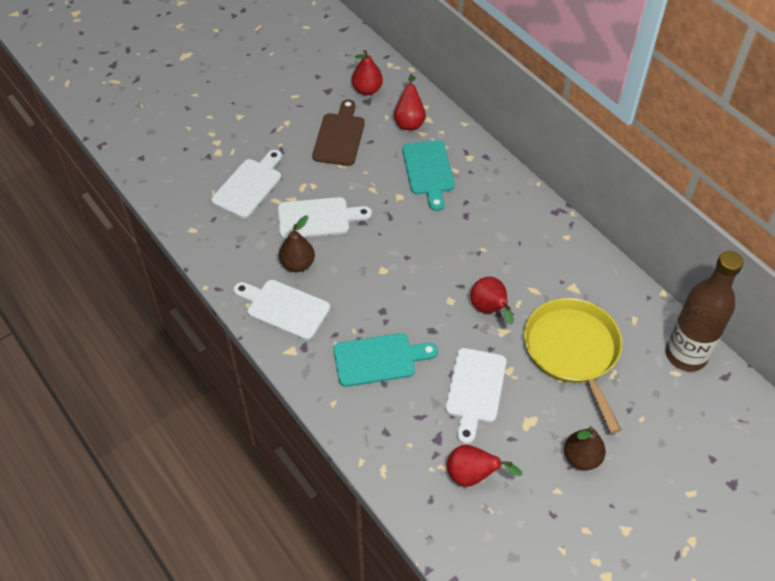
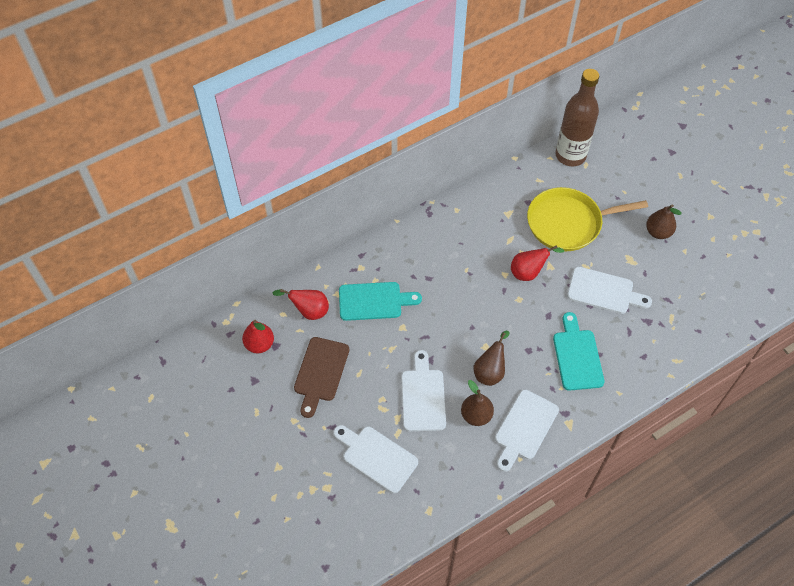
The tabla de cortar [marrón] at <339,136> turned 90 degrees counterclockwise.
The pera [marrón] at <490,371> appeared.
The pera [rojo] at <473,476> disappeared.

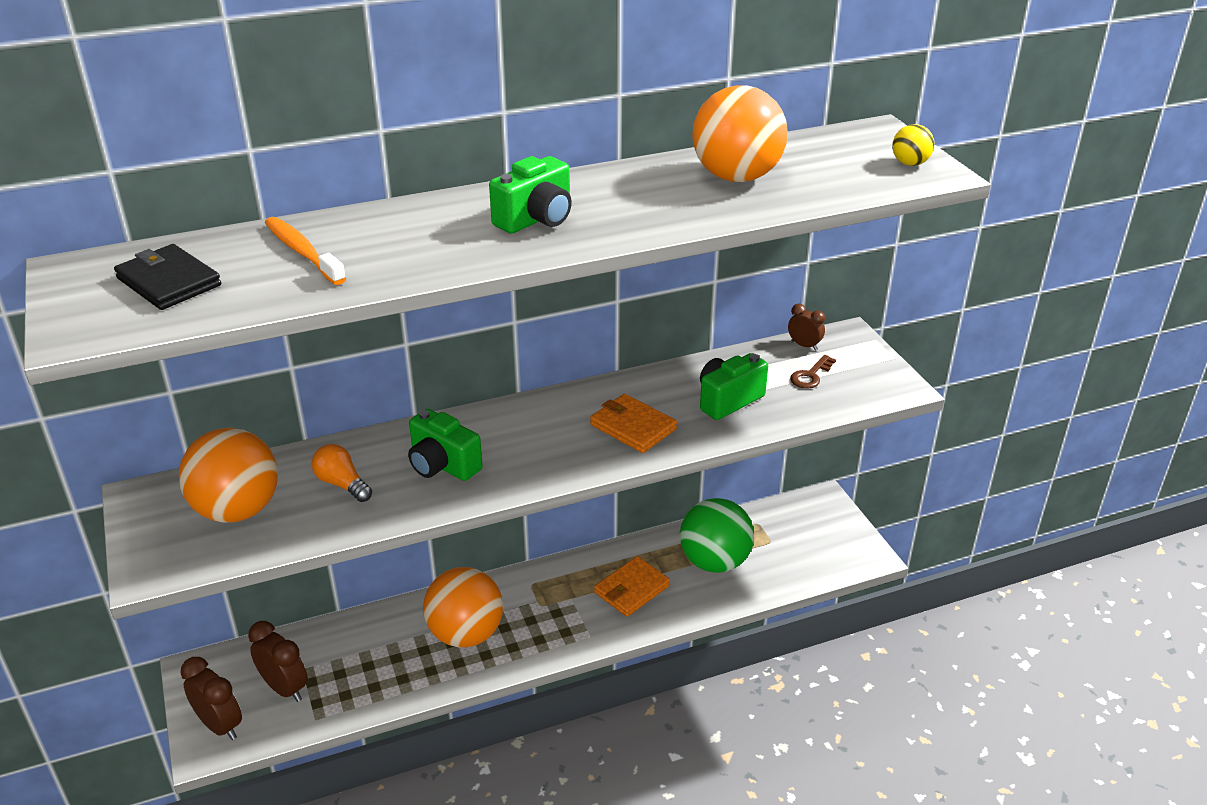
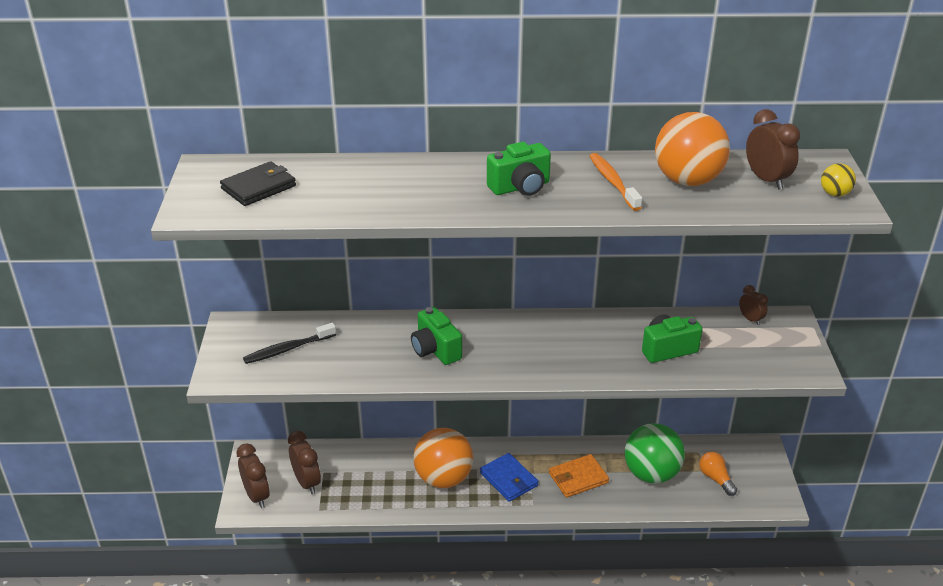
The cartera [negro] at <169,282> turned 75 degrees clockwise.
The pelota [naranja] at <237,510> was replaced by the cepillo de dientes [negro] at <287,349>.
The cartera [azul] at <508,479> appeared.
The cepillo de dientes [naranja] moved from <302,252> to <613,182>.
The bombilla [naranja] moved from <342,484> to <715,479>.
The despertador [marrón] at <766,180> appeared.
The cartera [naranja] at <633,427> disappeared.
The llave [marrón] at <811,375> disappeared.

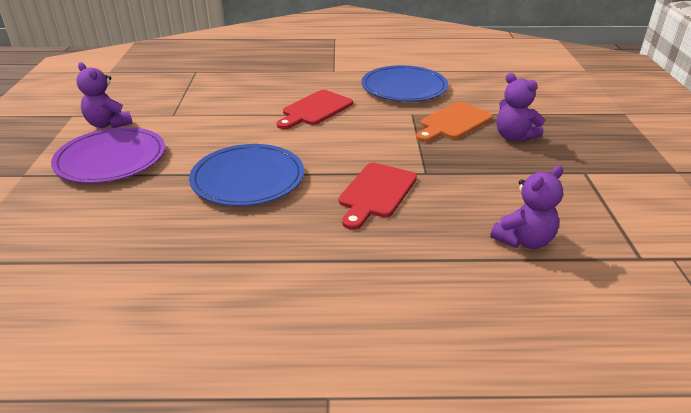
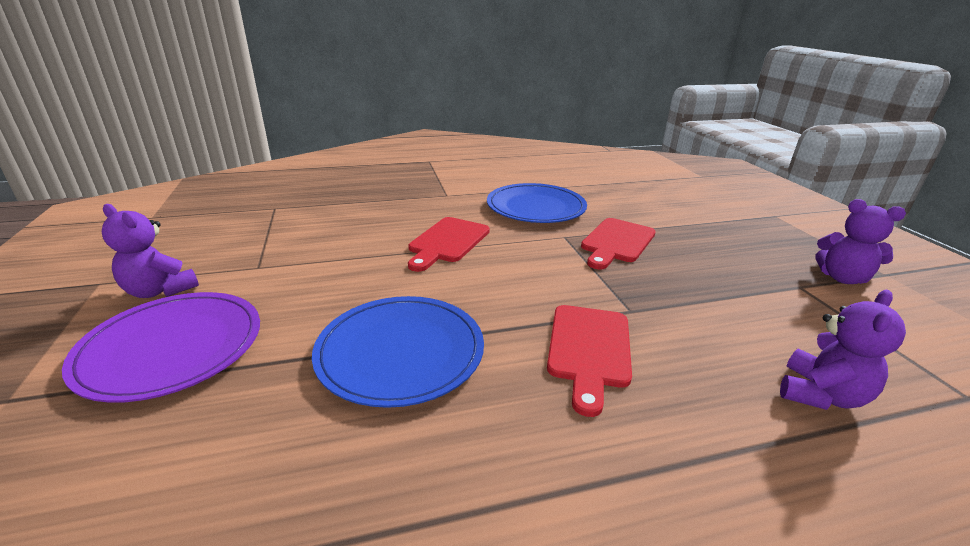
The tabla de cortar [naranja] at <453,122> became the tabla de cortar [rojo] at <616,242>.
The osito [morado] moved from <514,137> to <842,278>.

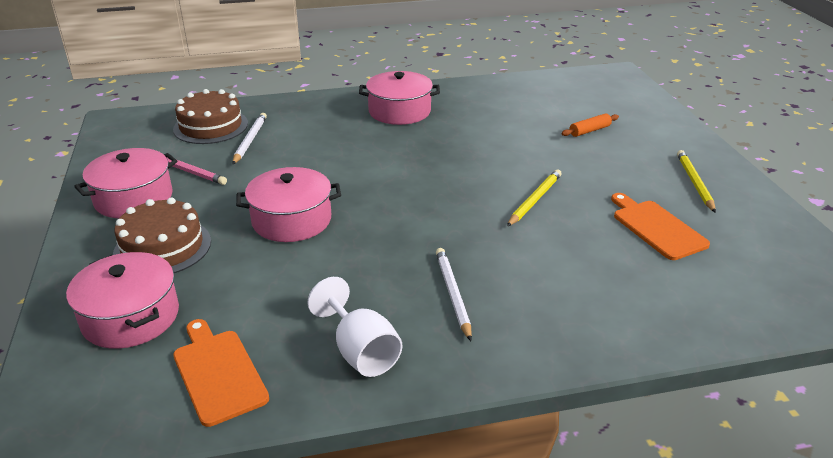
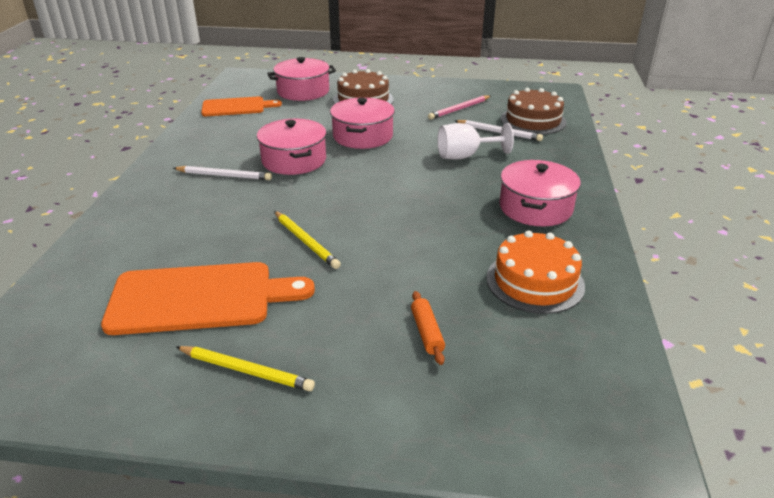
The tabla de cortar [naranja] at <656,227> changed to 1.59 times the size.
The olla [rosa] moved from <133,198> to <294,160>.
The copa [blanco] moved from <360,351> to <465,156>.
The tarta [naranja] at <535,282> appeared.

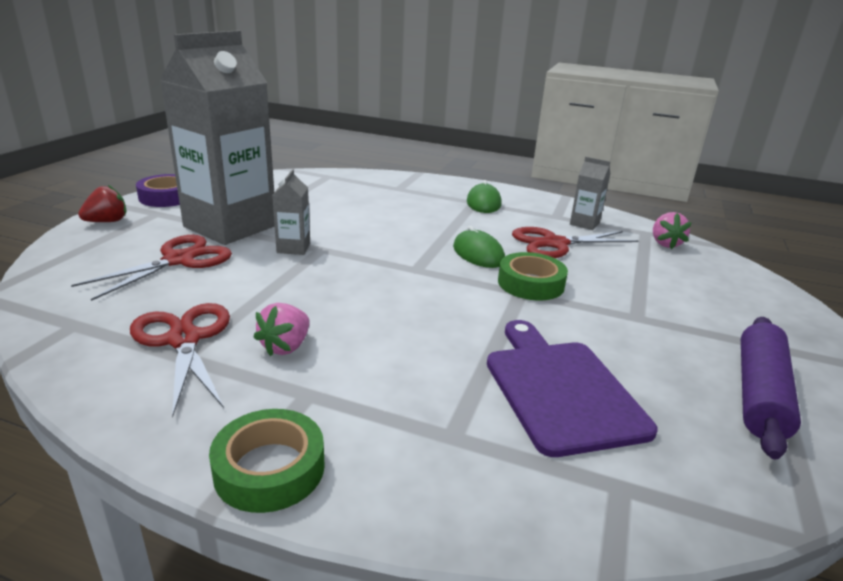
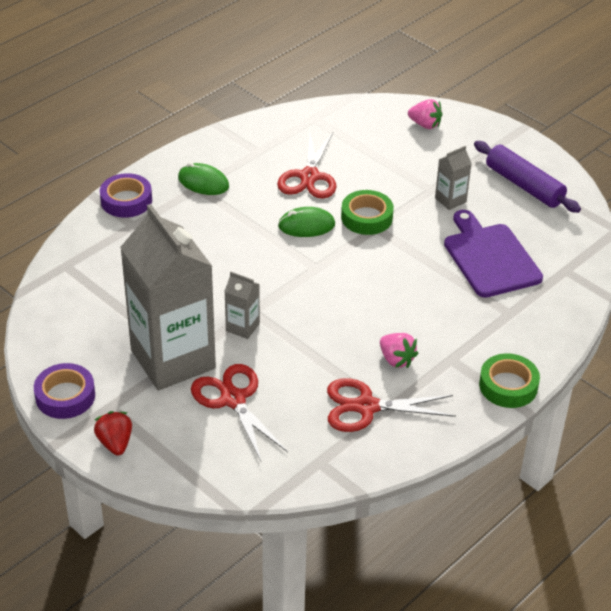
The cinta adhesiva [morado] at <126,201> appeared.
The fresa [rosa] moved from <665,244> to <425,125>.
The cartón de leche [gris] moved from <584,223> to <450,200>.
The tabla de cortar [morado] at <560,390> turned 60 degrees clockwise.

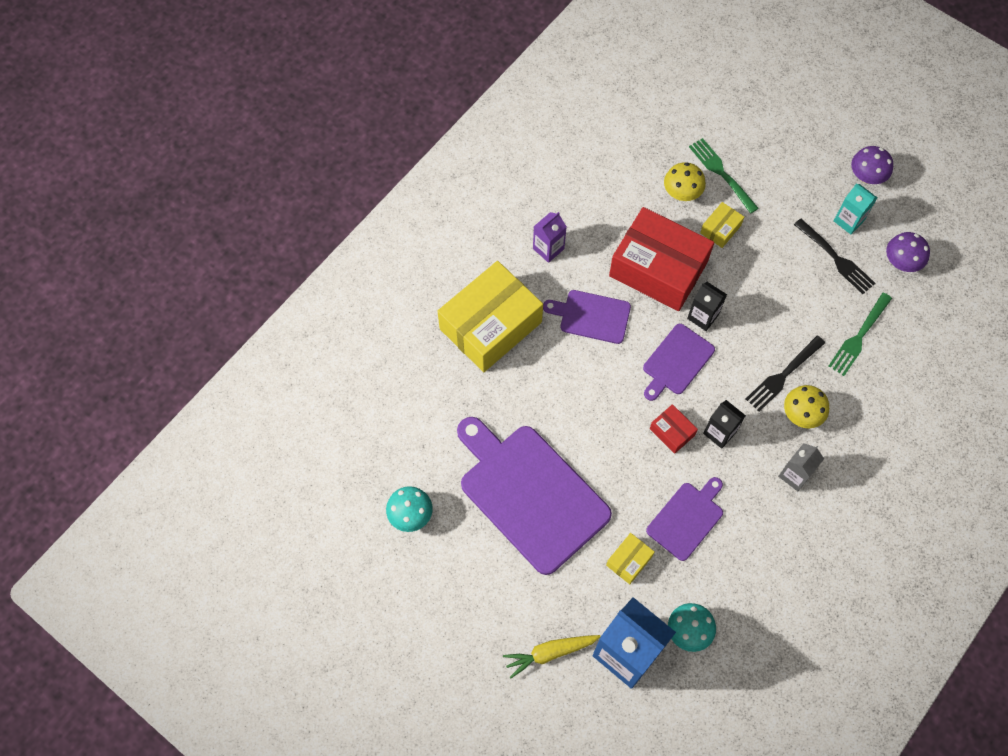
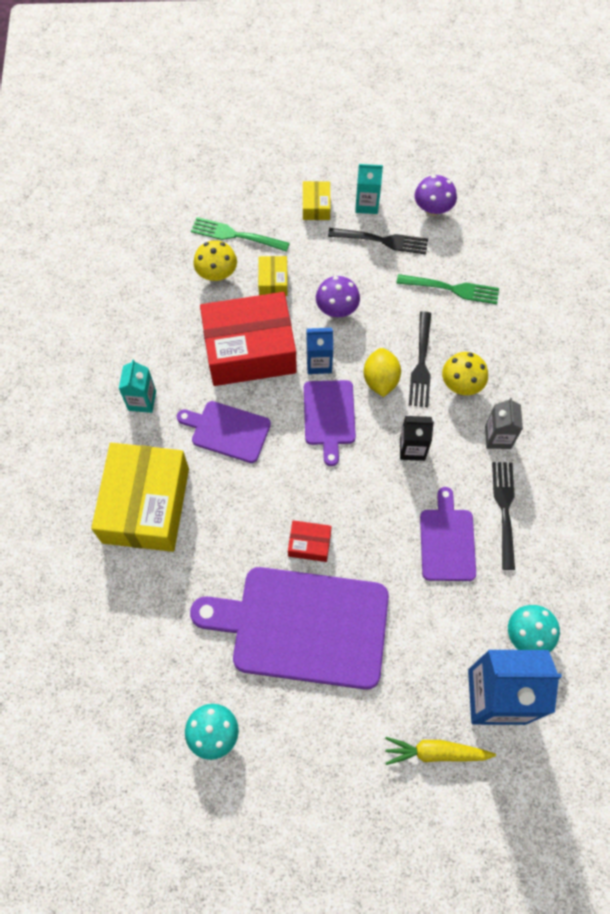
The cartón de leche [morado] at <548,249> became the cartón de leche [turquesa] at <142,400>.
The tabla de cortar [morado] at <591,316> turned 45 degrees clockwise.
The caja [rojo] moved from <672,432> to <309,544>.
The caja [amarillo] moved from <629,561> to <316,206>.
The cartón de leche [negro] at <703,316> became the cartón de leche [azul] at <319,363>.
The seta [morado] moved from <866,176> to <337,309>.
The limón [amarillo] at <380,380> appeared.
The zanahoria [amarillo] at <550,653> turned 60 degrees clockwise.
The tenedor [verde] at <859,336> turned 75 degrees counterclockwise.
The tenedor [negro] at <504,511> appeared.

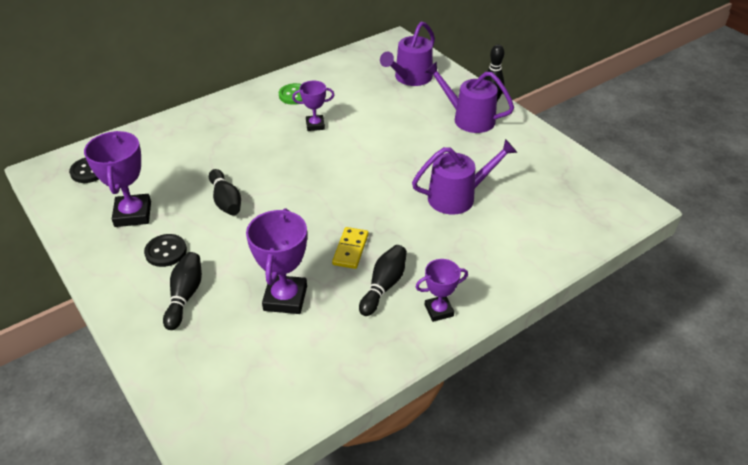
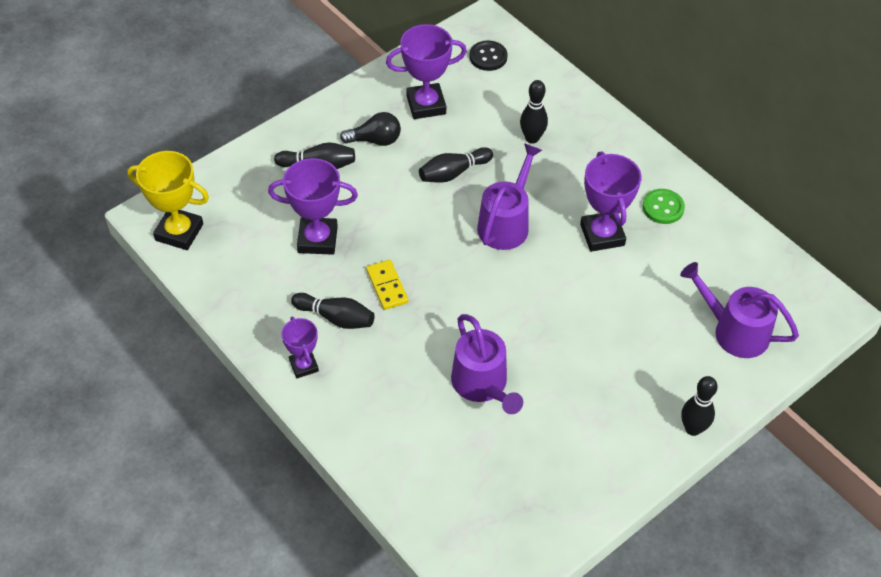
The trofeo [amarillo] at <179,232> appeared.
The botón [negro] at <166,251> was replaced by the bombilla [negro] at <375,140>.
The ficha de dominó [amarillo] at <350,249> turned 60 degrees clockwise.
The regadera [morado] moved from <469,118> to <506,223>.
The bolo [negro] at <532,138> appeared.
The trofeo [morado] at <315,125> changed to 1.67 times the size.

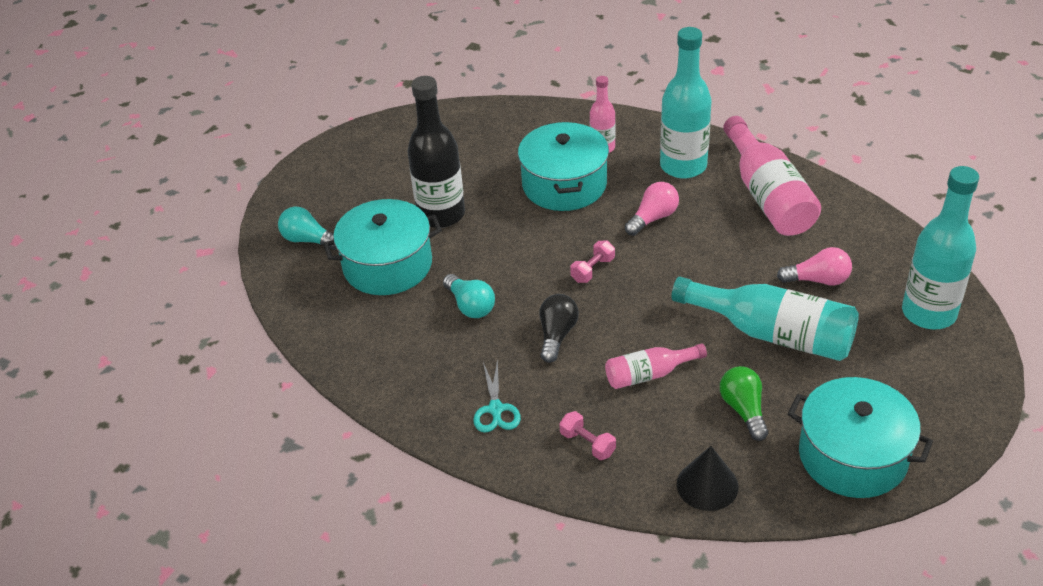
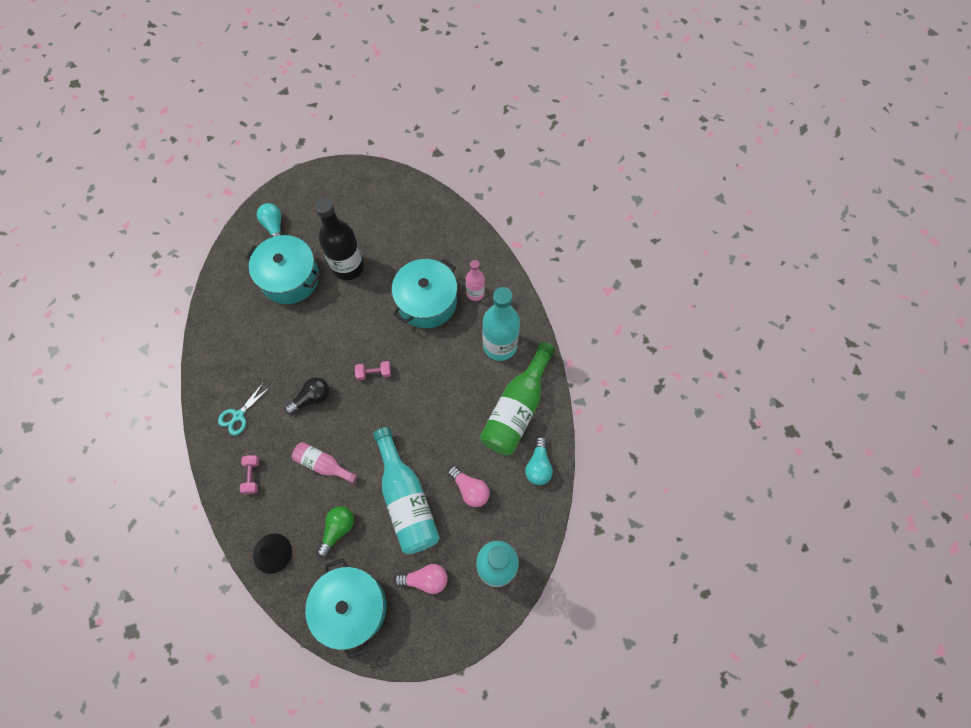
The bombilla [rosa] moved from <653,218> to <425,579>.
The botella [rosa] at <768,195> became the botella [verde] at <516,408>.
The bombilla [turquesa] moved from <470,306> to <538,465>.

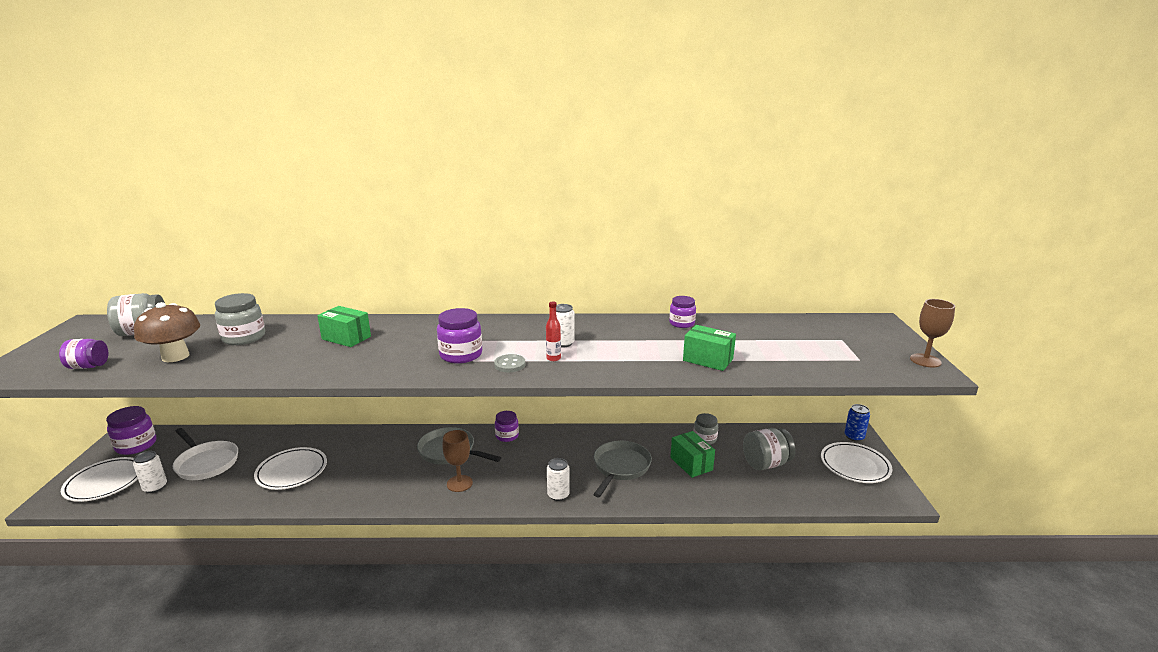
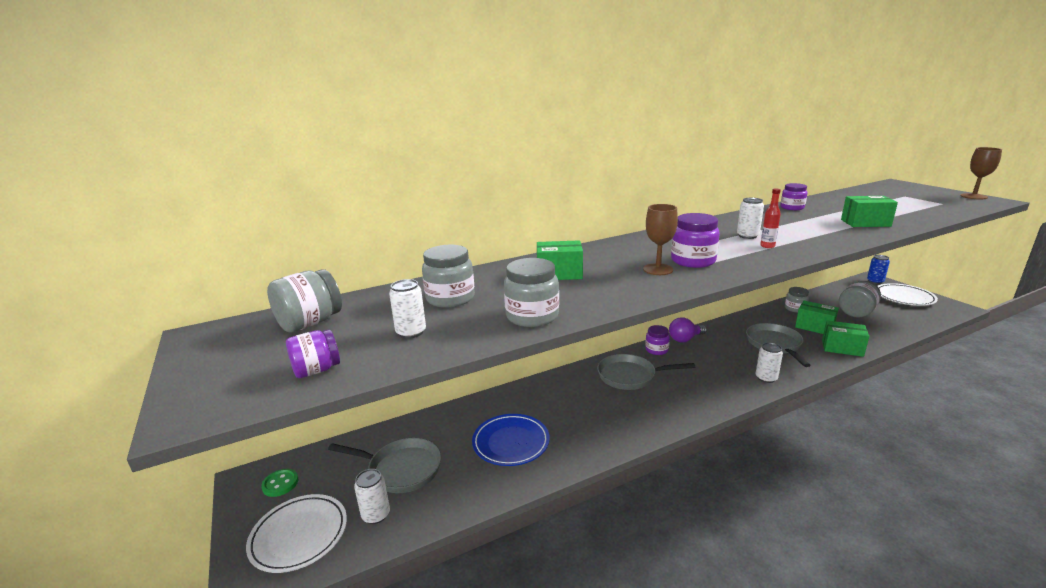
The tarro [morado] at <136,445> was replaced by the botón [verde] at <280,484>.
The sartén [blanco] at <206,463> became the sartén [gris] at <401,469>.
The seta [marrón] at <175,356> was replaced by the lata [blanco] at <411,332>.
The plato [blanco] at <292,471> became the plato [azul] at <511,443>.
The tarro [gris] at <532,316> appeared.
The copa [marrón] moved from <459,483> to <658,269>.
The bombilla [morado] at <685,339> appeared.
The caja [verde] at <842,348> appeared.
The botón [gris] at <510,365> disappeared.

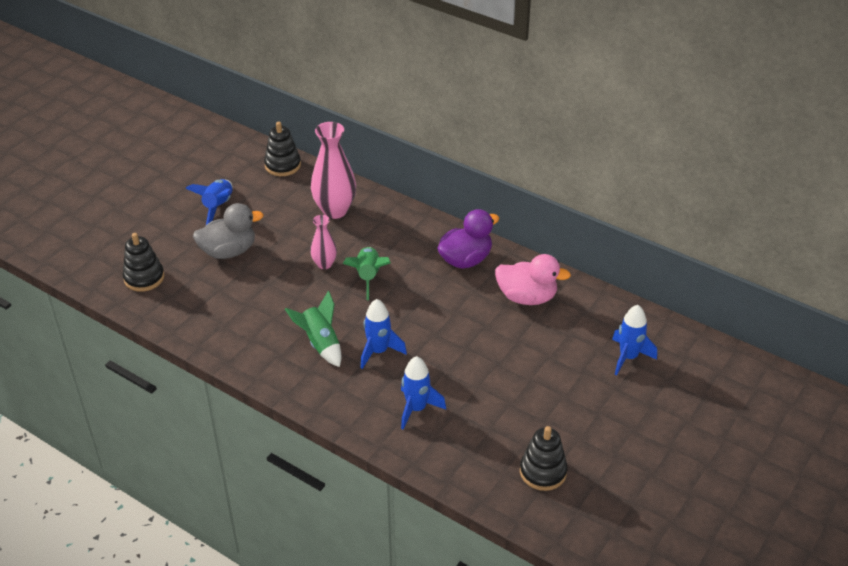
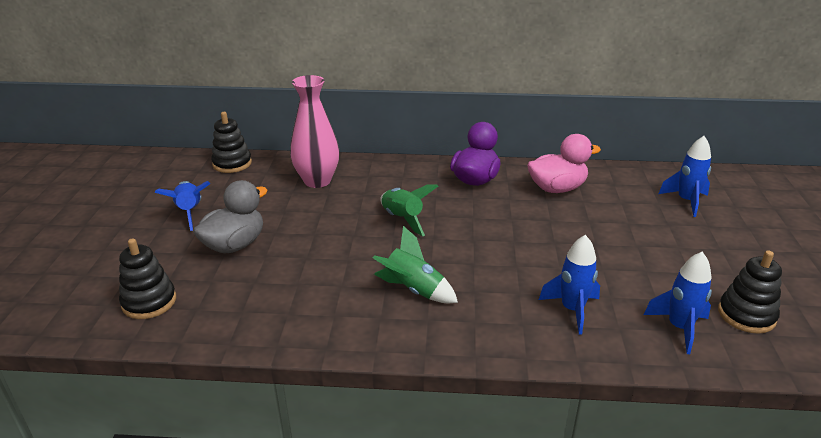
The cohete [azul] moved from <378,351> to <679,328>.
The florero [rosa] at <324,264> disappeared.

